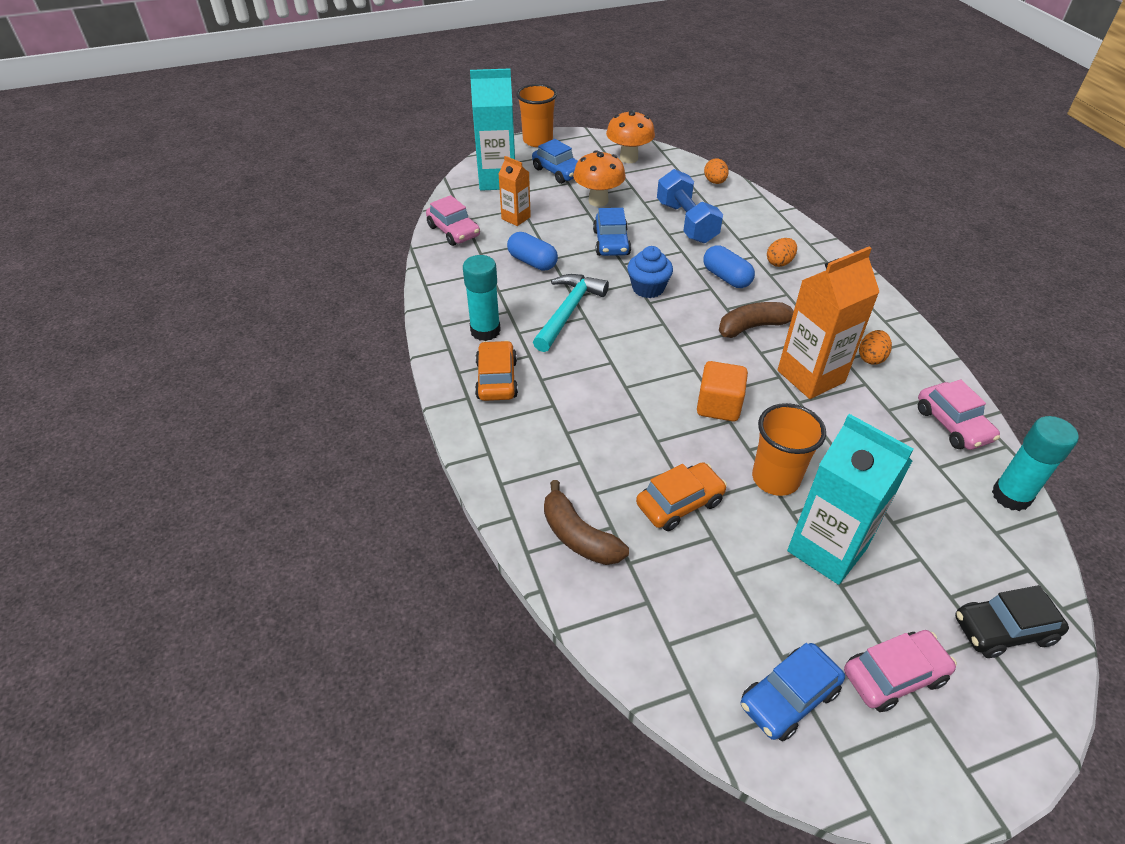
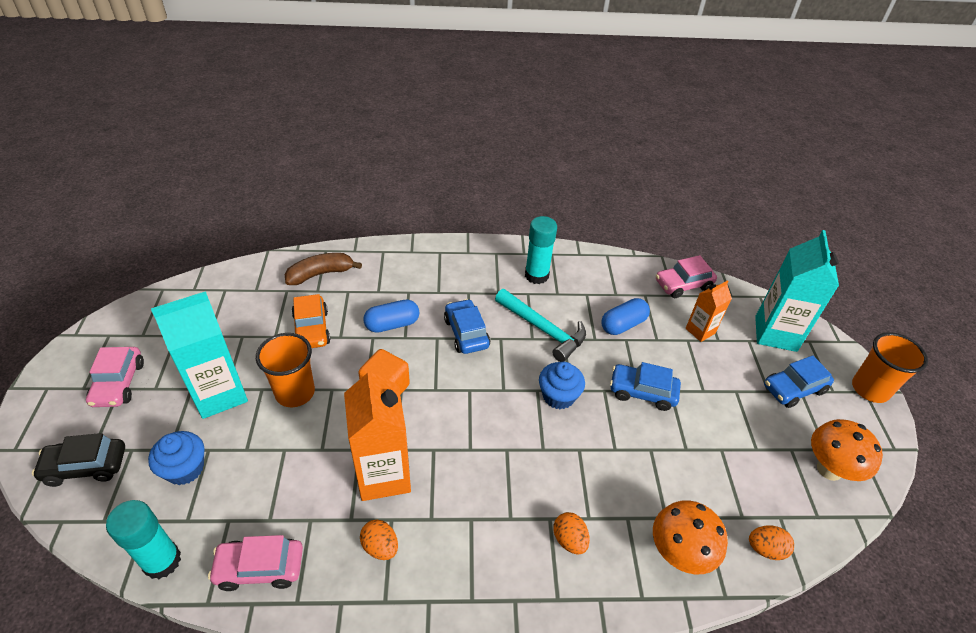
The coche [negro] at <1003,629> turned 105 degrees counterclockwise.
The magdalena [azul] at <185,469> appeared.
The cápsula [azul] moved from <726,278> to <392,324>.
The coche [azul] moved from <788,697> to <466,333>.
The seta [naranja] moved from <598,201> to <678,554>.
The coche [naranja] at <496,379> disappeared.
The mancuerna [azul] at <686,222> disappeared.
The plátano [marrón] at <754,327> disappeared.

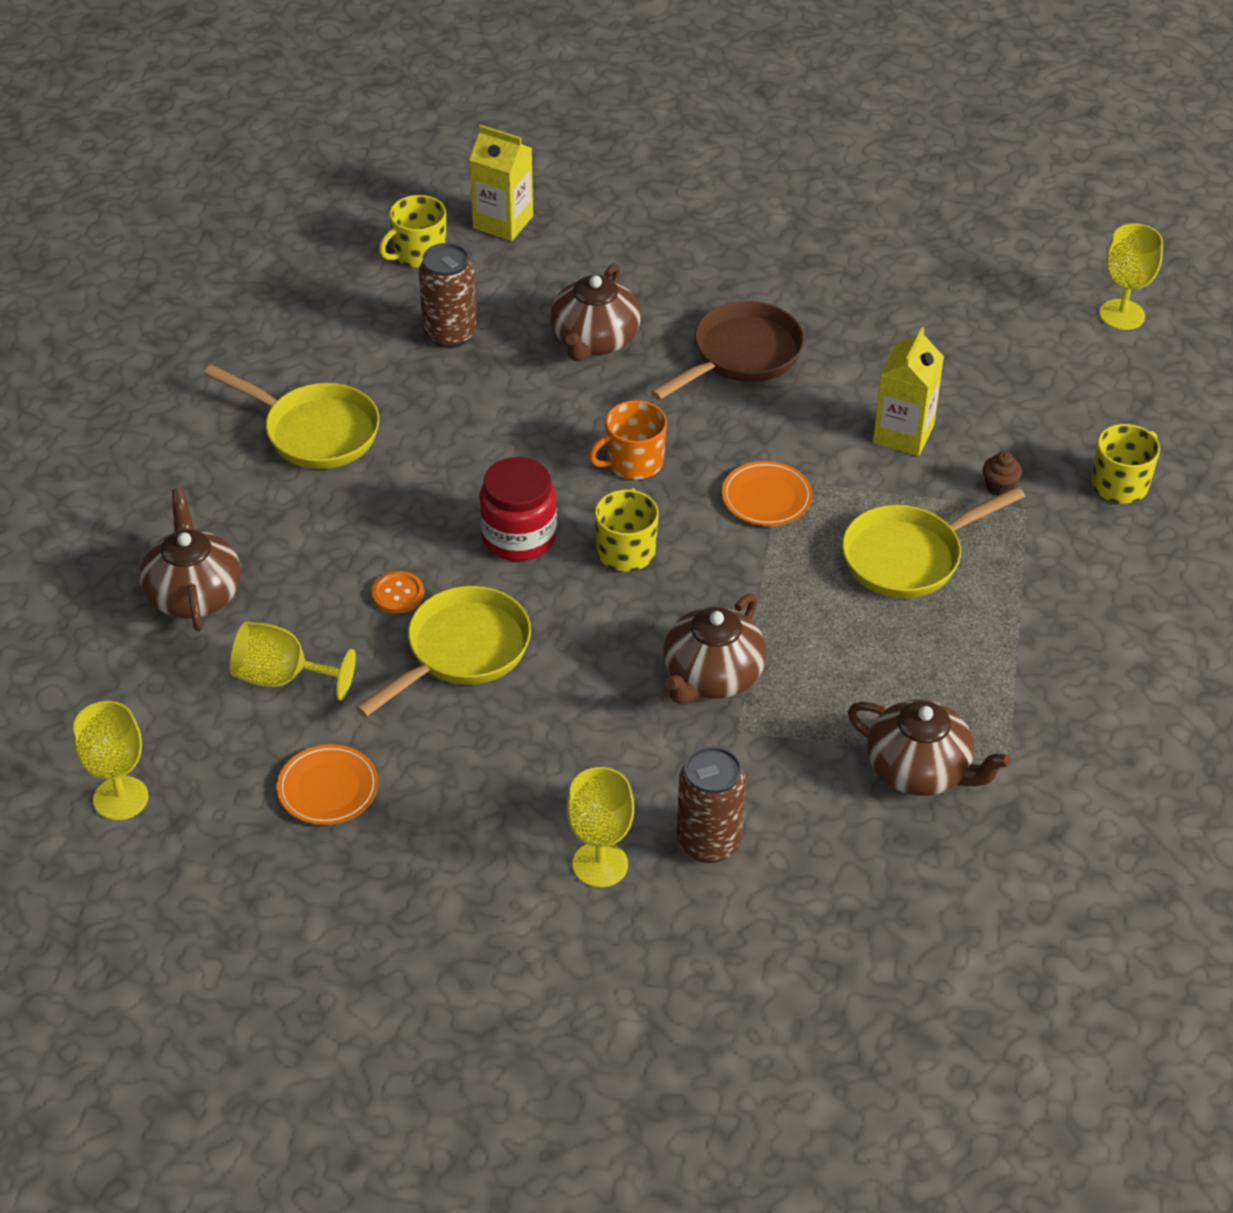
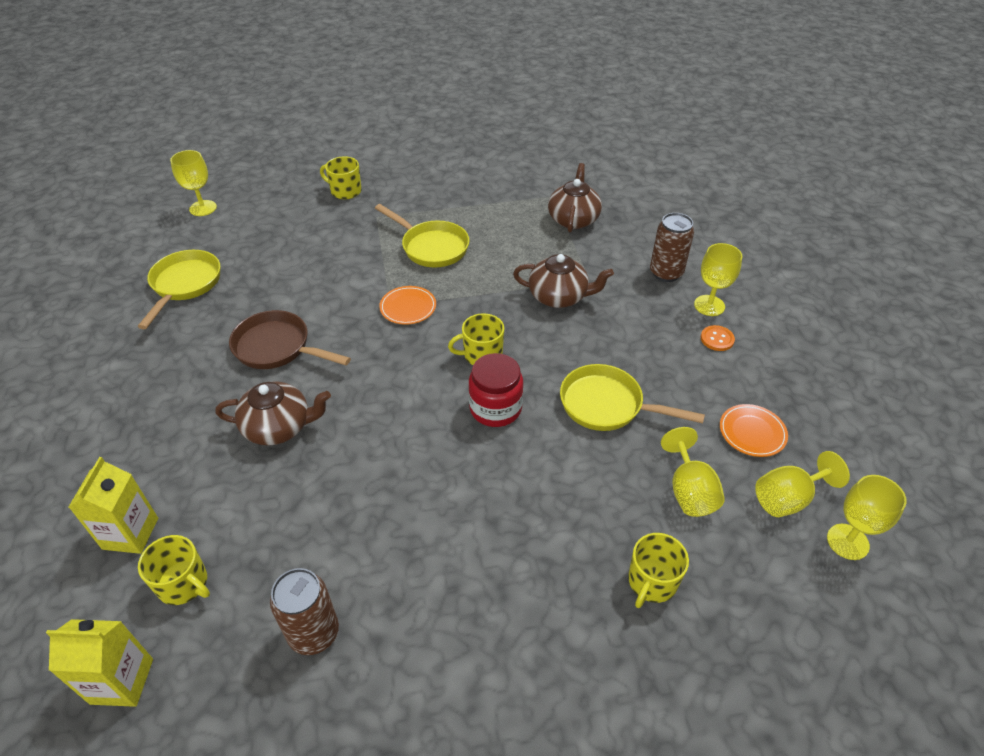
The cartón de leche [amarillo] moved from <903,434> to <122,681>.
The sartén [amarillo] moved from <314,431> to <184,285>.
The lata [marrón] moved from <450,334> to <314,633>.
The tetera [marrón] at <194,594> was replaced by the taza [amarillo] at <651,582>.
The botón [naranja] moved from <398,594> to <717,339>.
The copa [amarillo] at <788,498> appeared.
The taza [naranja] at <633,462> disappeared.
The magdalena [marrón] at <999,486> disappeared.

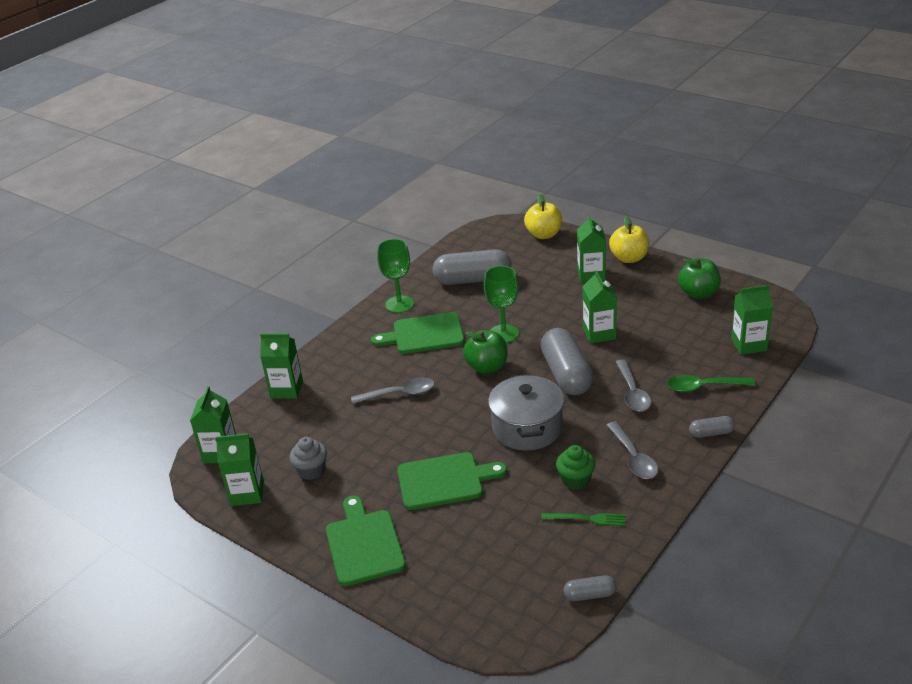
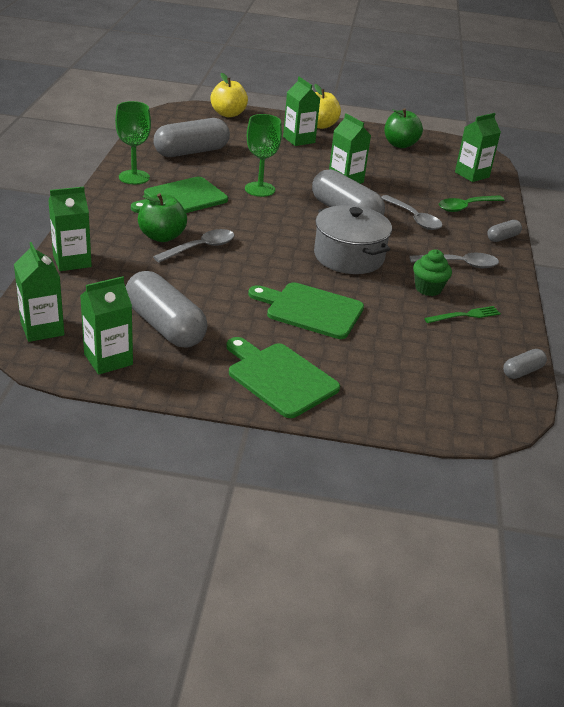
The magdalena [gris] at <311,471> was replaced by the cápsula [gris] at <165,326>.
The manzana [verde] moved from <487,367> to <162,237>.
The tabla de cortar [verde] at <444,480> turned 120 degrees counterclockwise.
The cuchara [gris] at <633,458> turned 45 degrees counterclockwise.

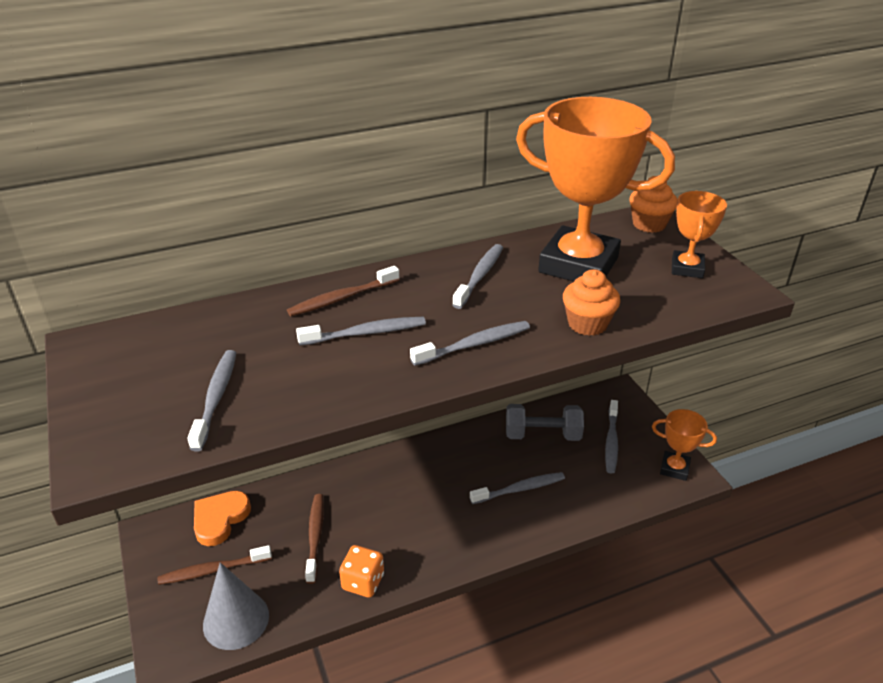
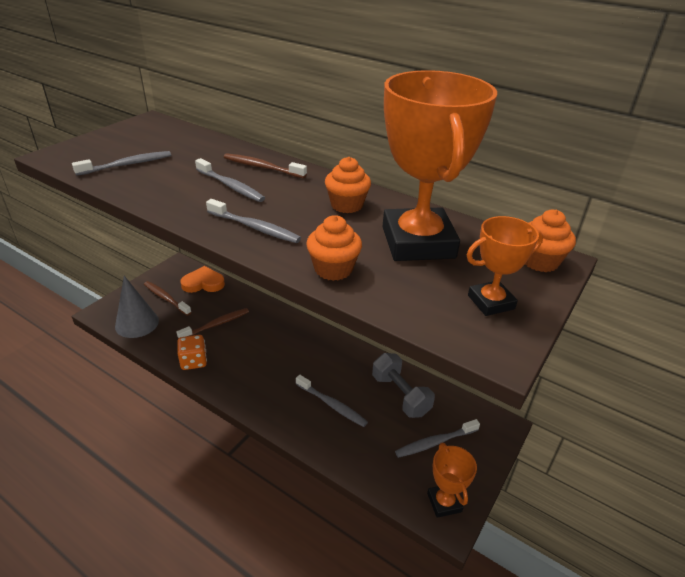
The cepillo de dientes [gris] at <479,276> was replaced by the magdalena [naranja] at <346,205>.

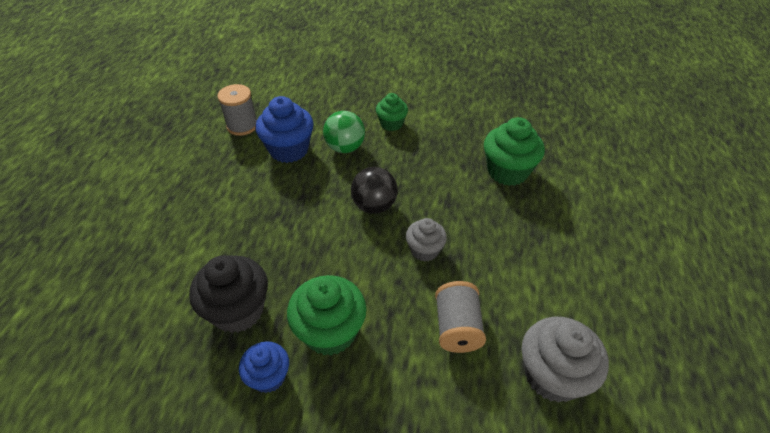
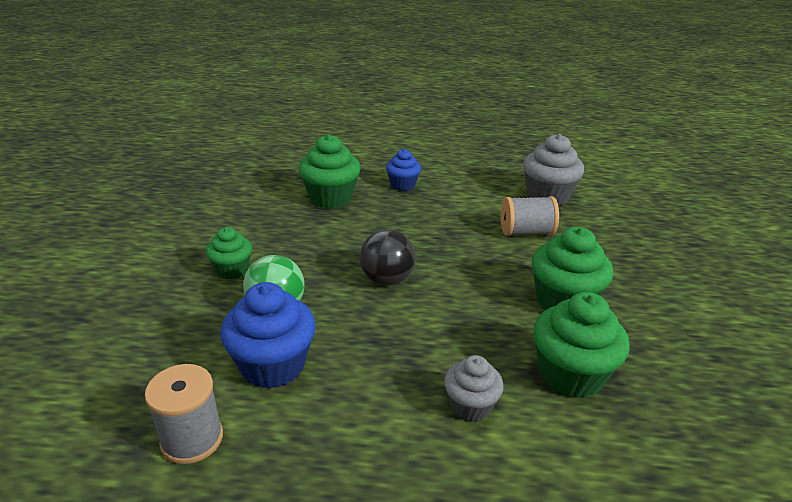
The magdalena [azul] moved from <268,376> to <402,185>.
The magdalena [gris] moved from <424,250> to <470,405>.
The magdalena [negro] at <238,310> became the magdalena [verde] at <570,374>.

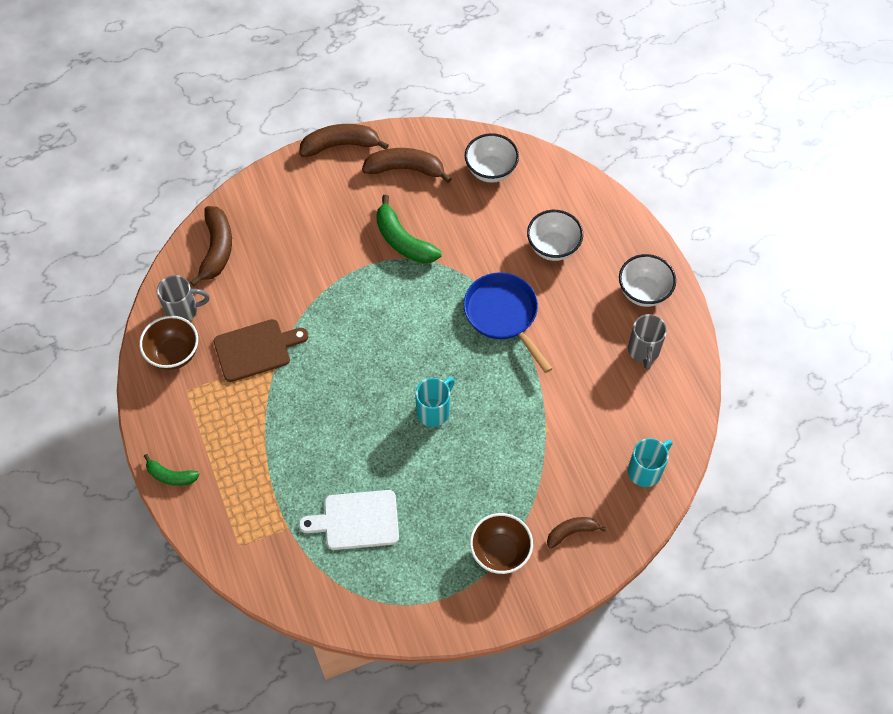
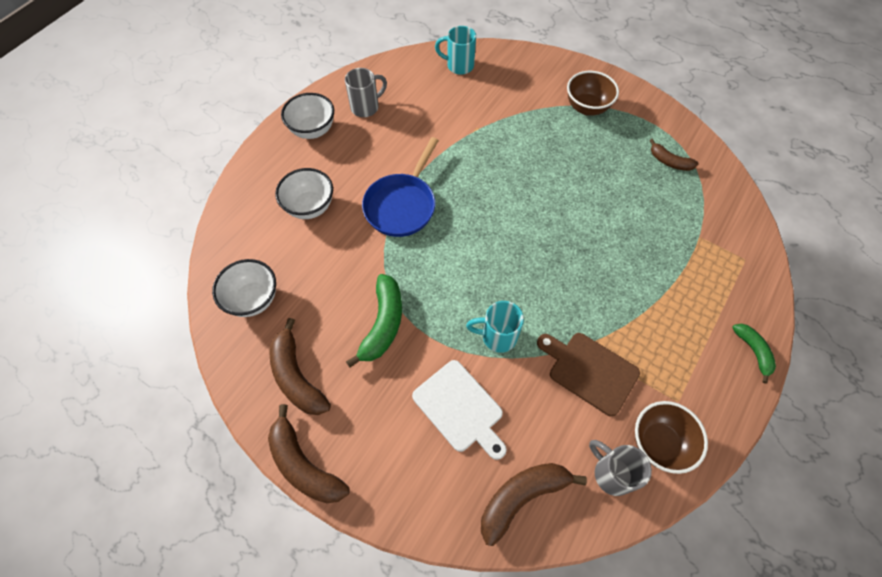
The tabla de cortar [blanco] moved from <356,520> to <460,408>.
The taza [turquesa] moved from <434,410> to <497,336>.
The plátano [marrón] moved from <571,532> to <669,162>.

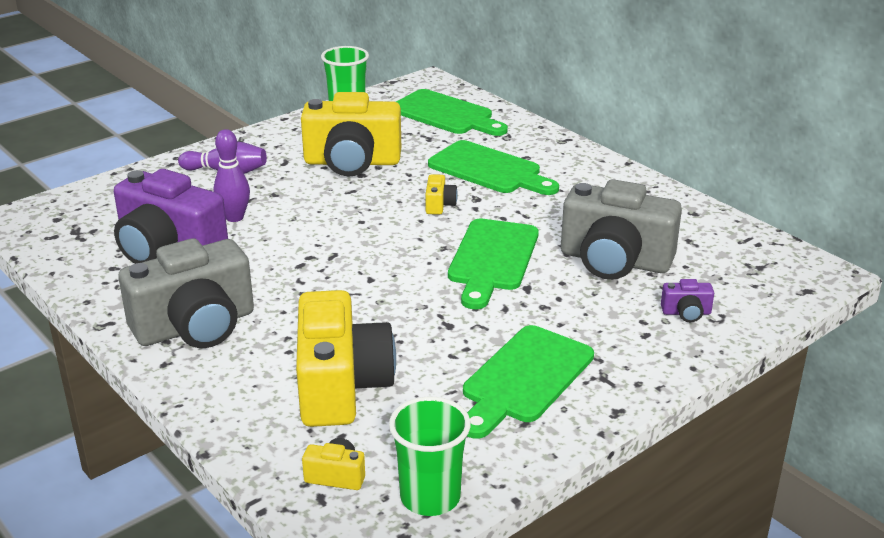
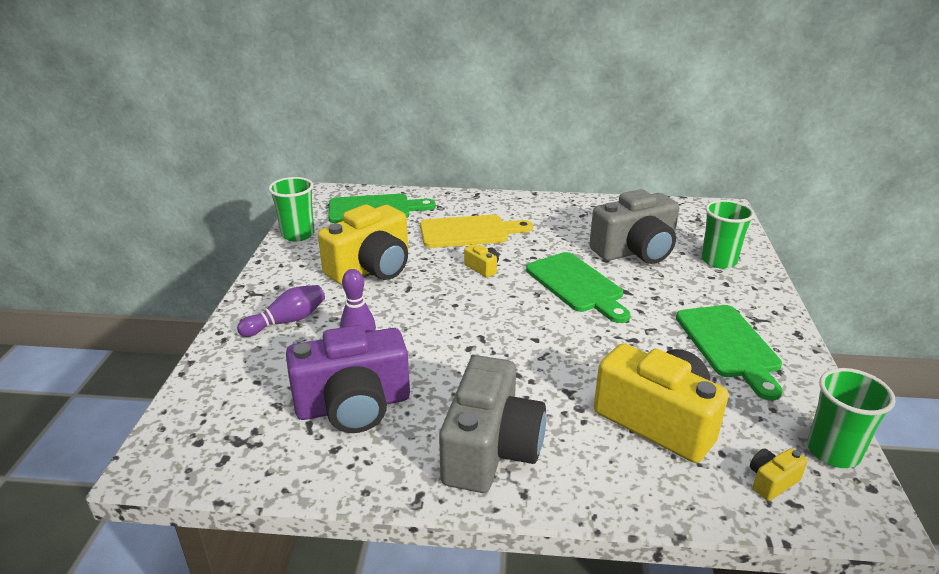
The tabla de cortar [verde] at <489,170> became the tabla de cortar [amarillo] at <469,232>.
The cámara [morado] at <686,313> was replaced by the vaso [verde] at <718,261>.

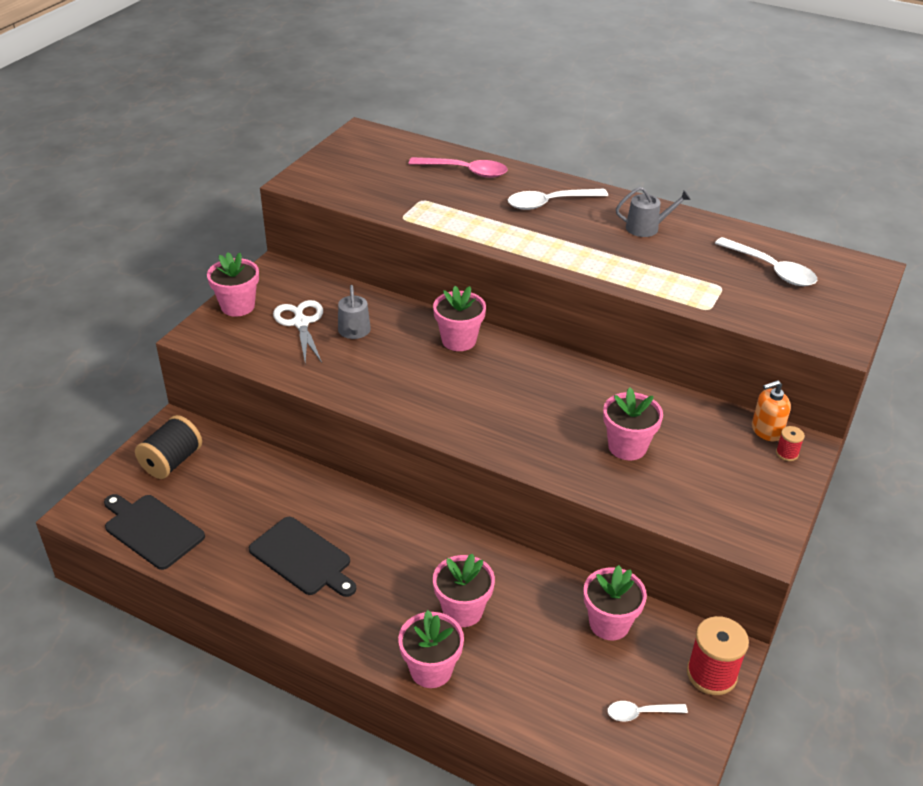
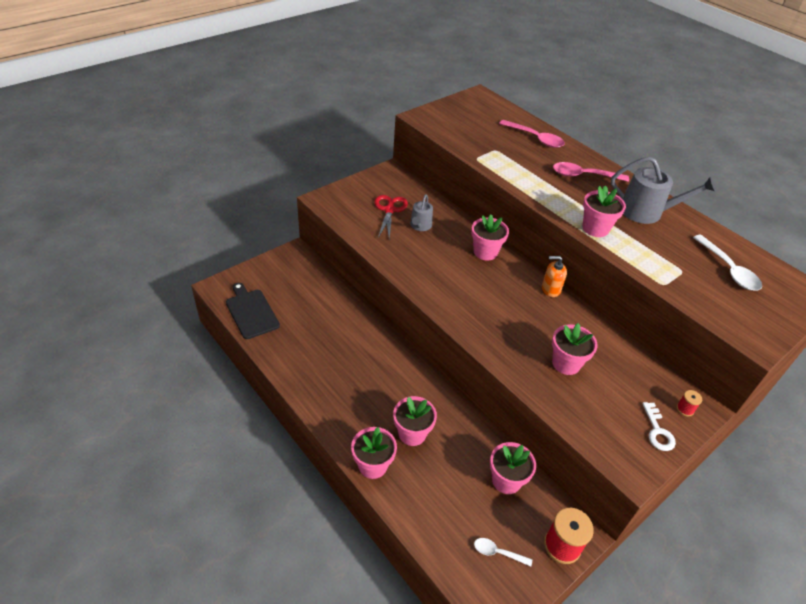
The tijeras [blanco] at <301,323> became the tijeras [rojo] at <389,210>.
The dispensador de jabón [naranja] moved from <766,430> to <550,289>.
The cuchara [blanco] at <549,203> became the cuchara [rosa] at <583,175>.
The maceta [rosa] moved from <237,306> to <595,228>.
The regadera [gris] at <646,228> changed to 1.71 times the size.
The llave [blanco] at <657,431> appeared.
The carrete [negro] at <172,461> disappeared.
The tabla de cortar [negro] at <303,558> disappeared.

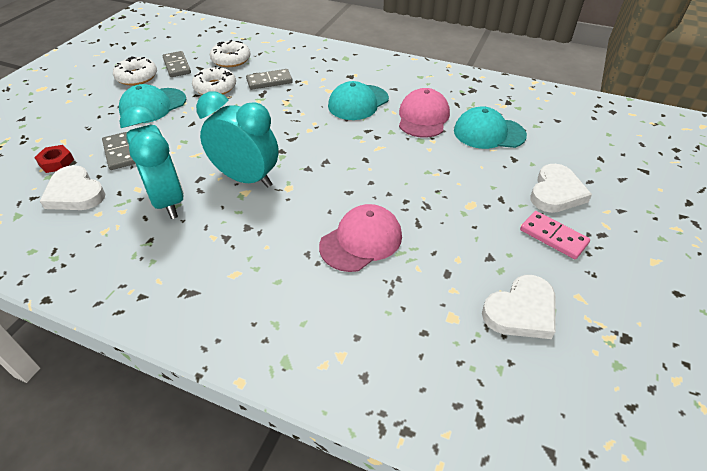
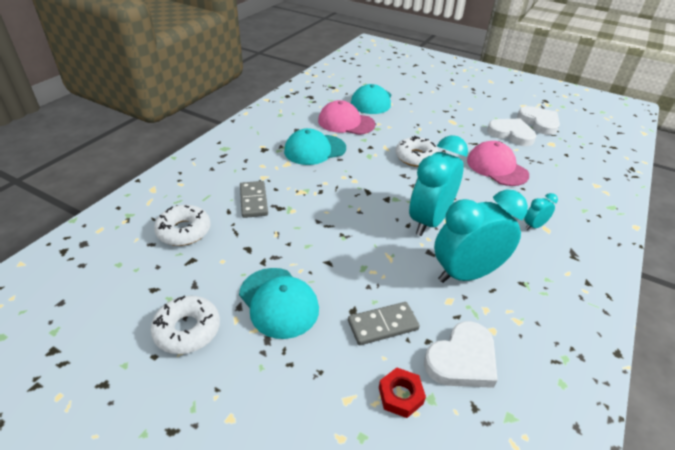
The gorra [turquesa] at <358,102> turned 105 degrees clockwise.
The rosquilla [blanco] moved from <215,88> to <416,157>.
The corazón [blanco] moved from <556,192> to <511,134>.
The despertador [turquesa] at <533,226> appeared.
The ficha de dominó [gris] at <177,66> disappeared.
The ficha de dominó [rosa] at <553,237> disappeared.

